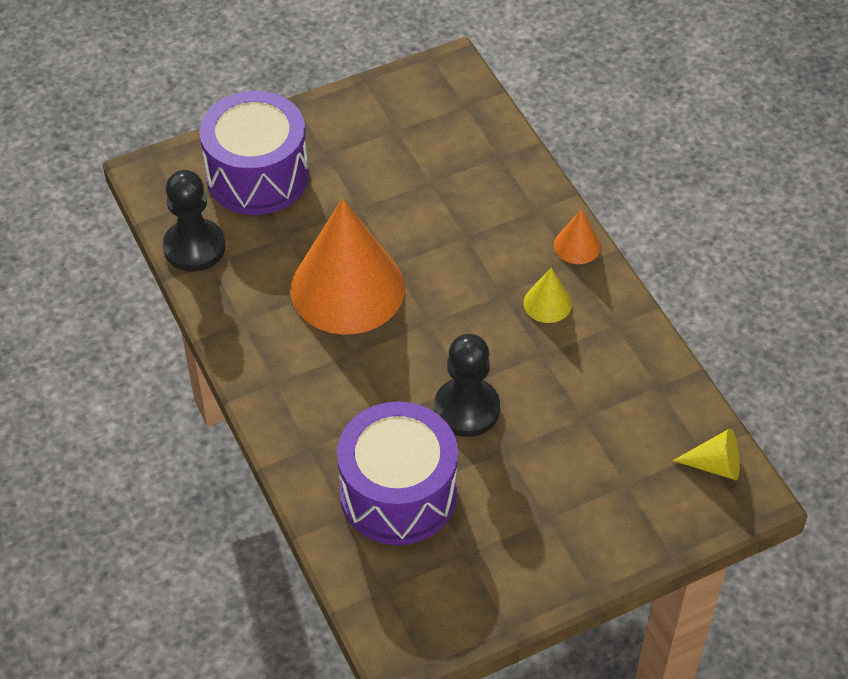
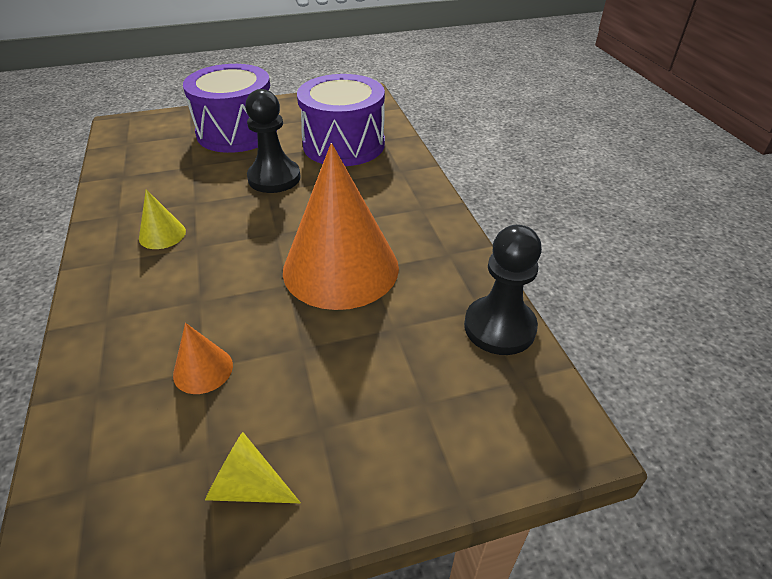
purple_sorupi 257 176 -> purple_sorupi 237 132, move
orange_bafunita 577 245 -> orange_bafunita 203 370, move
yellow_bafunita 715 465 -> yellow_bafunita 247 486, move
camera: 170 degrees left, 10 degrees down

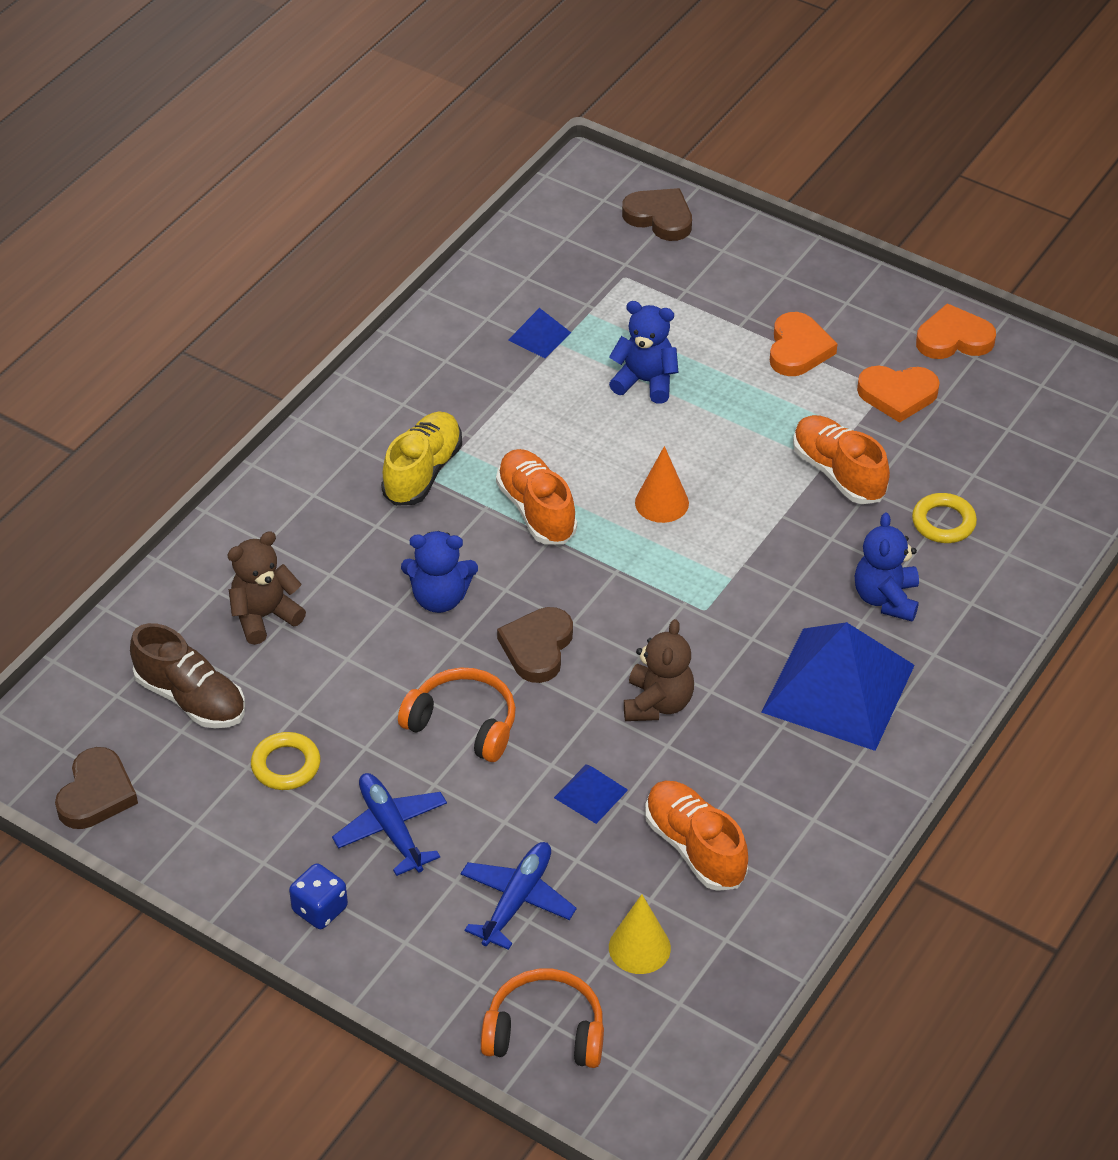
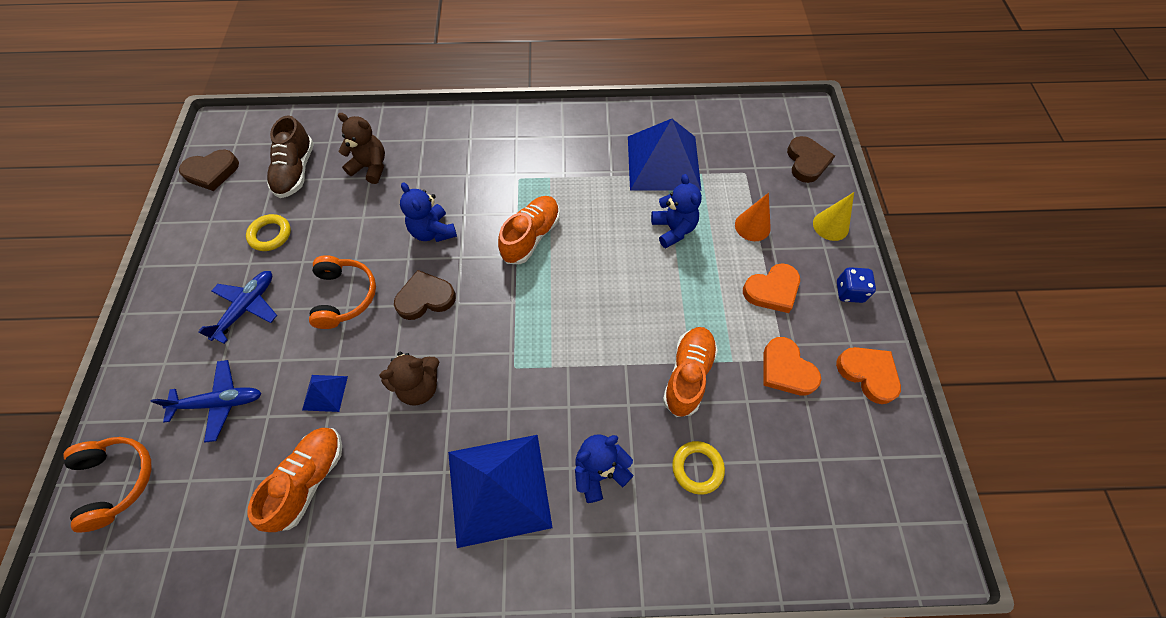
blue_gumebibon 539 336 -> blue_gumebibon 663 162, x2.32
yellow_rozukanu 423 472 -> none
orange_bafunita 661 502 -> orange_bafunita 752 226, move
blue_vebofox 320 909 -> blue_vebofox 849 292, move
yellow_bafunita 639 947 -> yellow_bafunita 830 225, move
camera: 55 degrees right, 15 degrees up

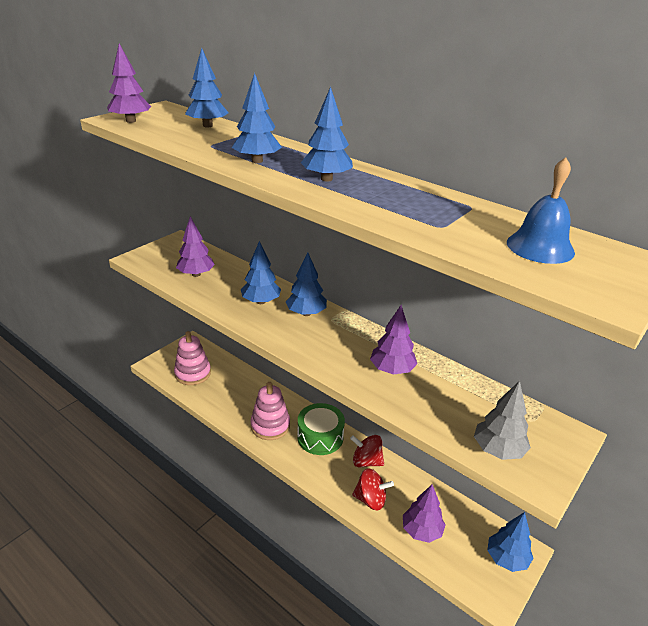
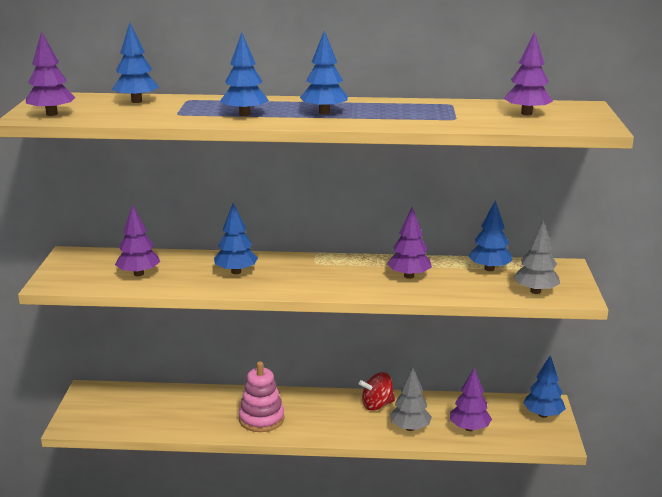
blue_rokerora 540 247 -> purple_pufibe 526 113
blue_pufibe 306 313 -> blue_pufibe 489 269, move
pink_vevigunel 193 373 -> none
green_sorupi 320 437 -> none
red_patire 370 499 -> grey_pufibe 410 428
camera: 35 degrees left, 10 degrees down

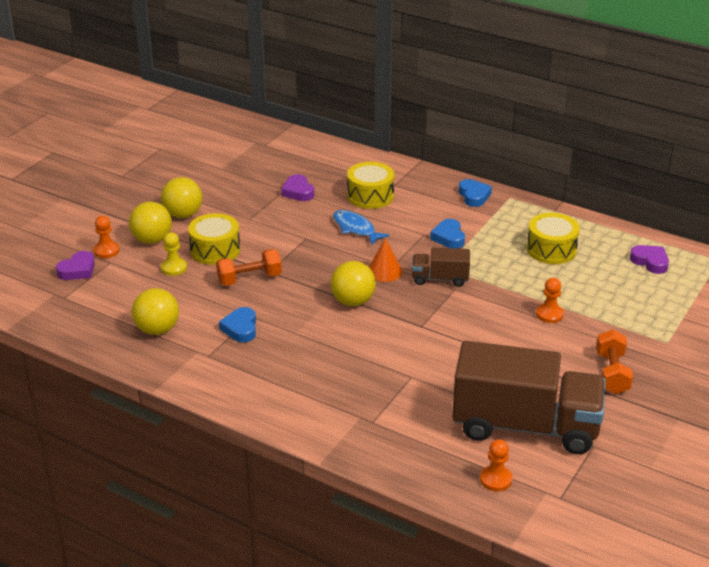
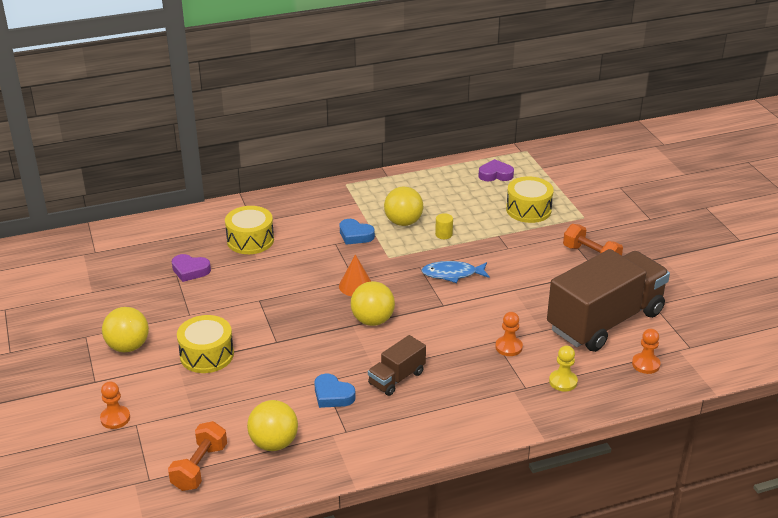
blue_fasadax 474 196 -> none
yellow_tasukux 152 240 -> yellow_tasukux 403 222, move
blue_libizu 355 228 -> blue_libizu 452 274, move
yellow_sorupi 551 249 -> yellow_sorupi 528 210, move
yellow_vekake 174 268 -> yellow_vekake 563 381, move
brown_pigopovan 440 279 -> brown_pigopovan 396 378, move
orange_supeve 249 279 -> orange_supeve 199 467, move
purple_fasadax 78 270 -> none
orange_vekake 549 314 -> orange_vekake 508 347, move
none -> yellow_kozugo 443 234
camera: 50 degrees left, 0 degrees up

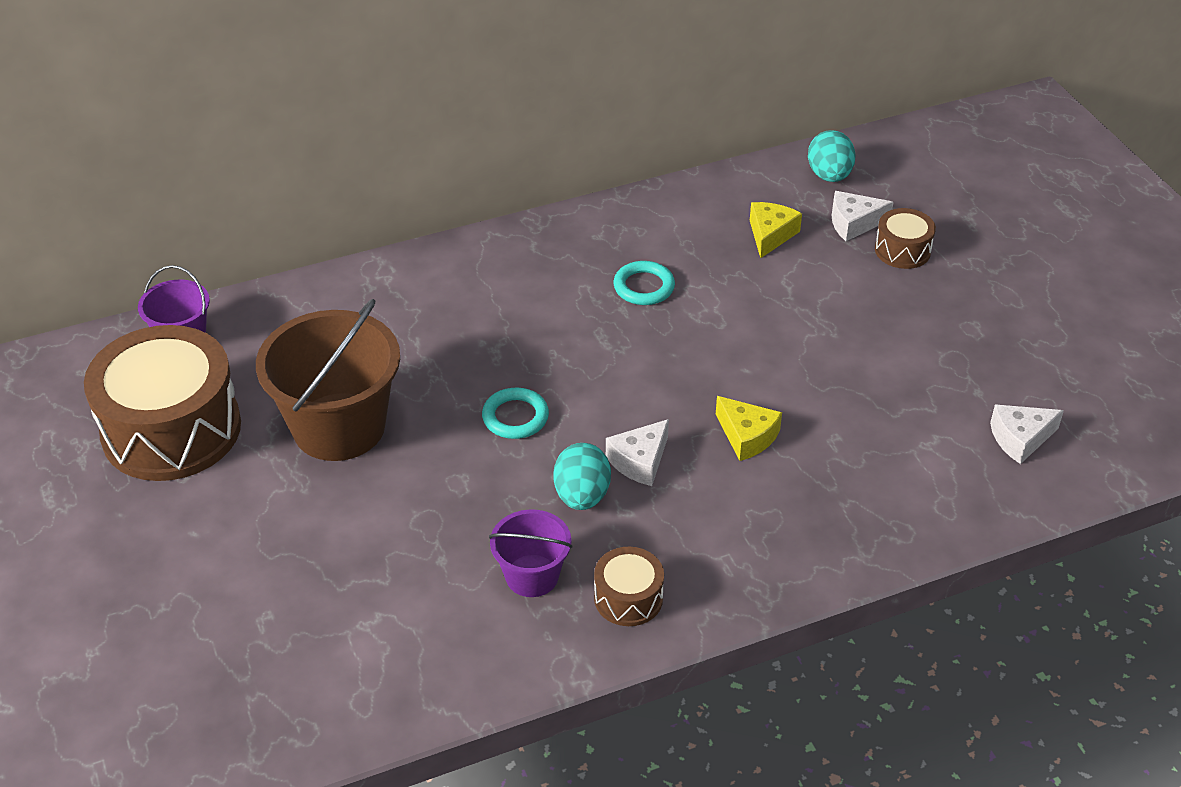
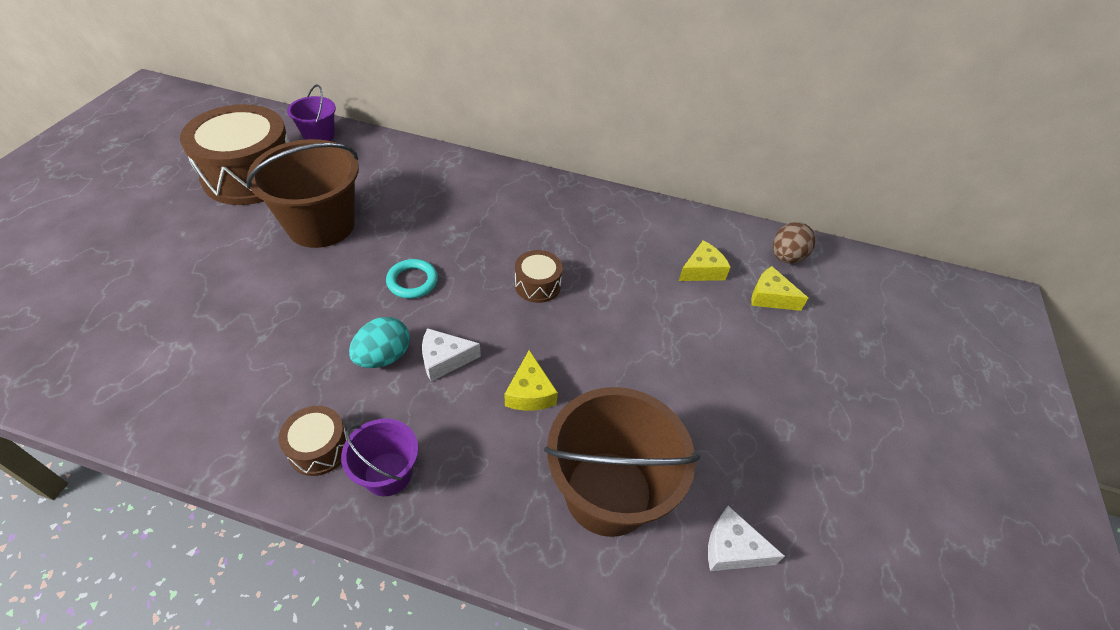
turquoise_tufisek 829 176 -> brown_tufisek 786 257
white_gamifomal 853 223 -> yellow_gamifomal 770 297
brown_sorupi 902 250 -> brown_sorupi 537 285, move
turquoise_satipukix 644 287 -> none
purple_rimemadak 532 576 -> purple_rimemadak 388 474, move
none -> brown_rimemadak 608 492
camera: 35 degrees right, 5 degrees up

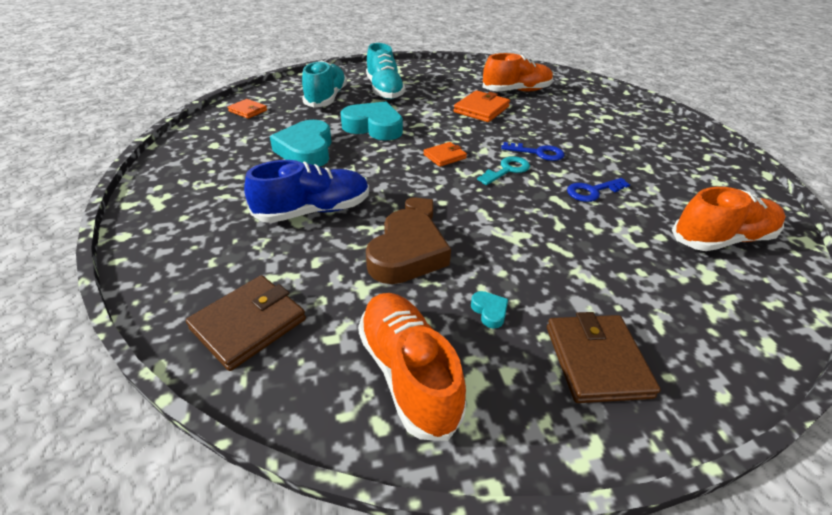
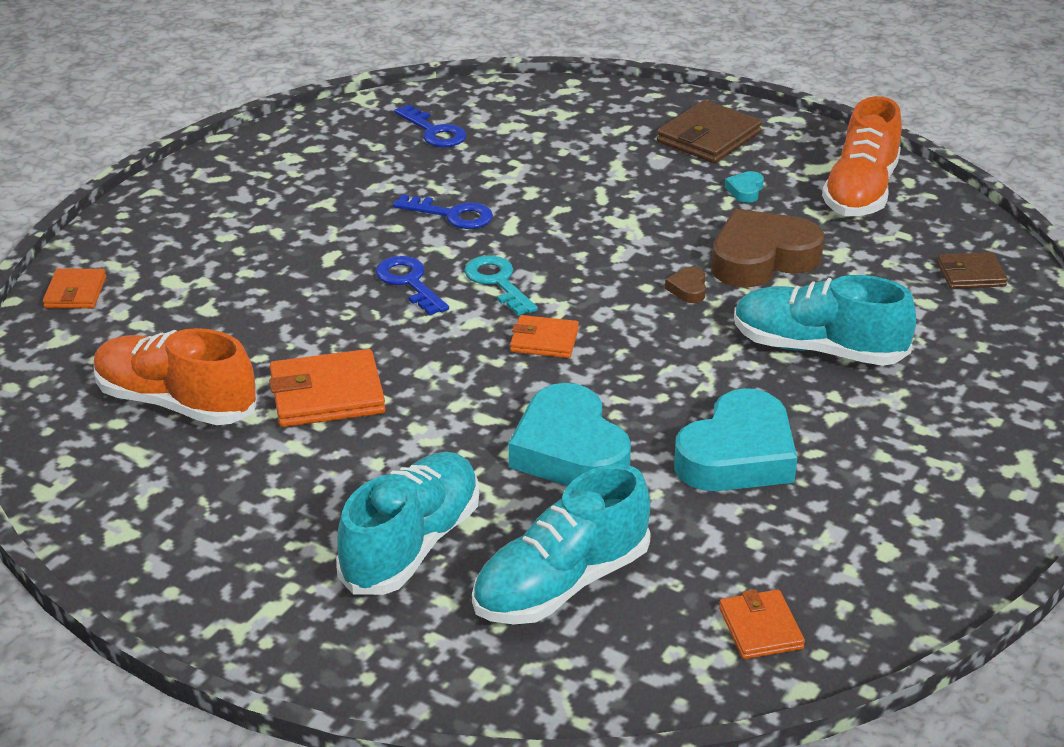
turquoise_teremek 507 170 -> turquoise_teremek 498 282, 60 degrees clockwise
blue_rozukanu 314 211 -> turquoise_rozukanu 818 349
orange_rozukanu 721 239 -> blue_teremek 434 132
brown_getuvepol 249 324 -> brown_getuvepol 970 274, x0.61
none -> orange_getuvepol 75 292
camera: 135 degrees left, 5 degrees down

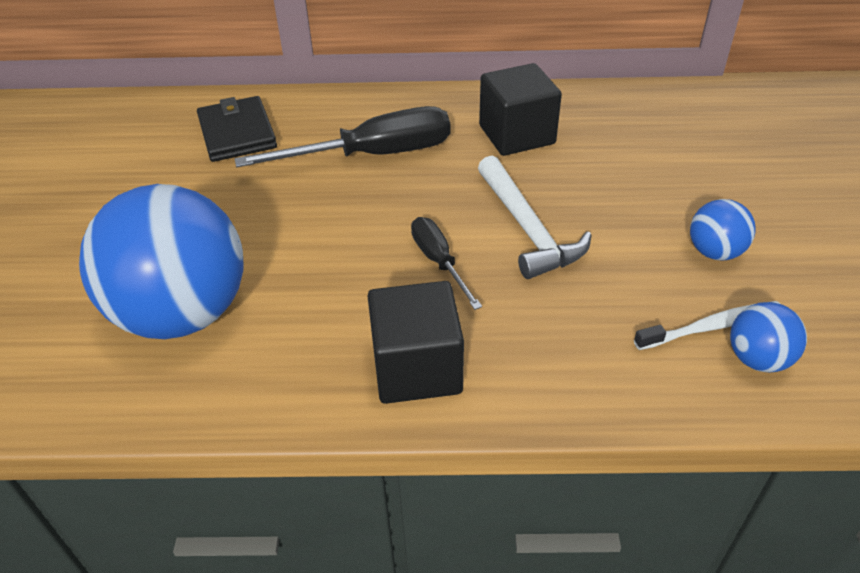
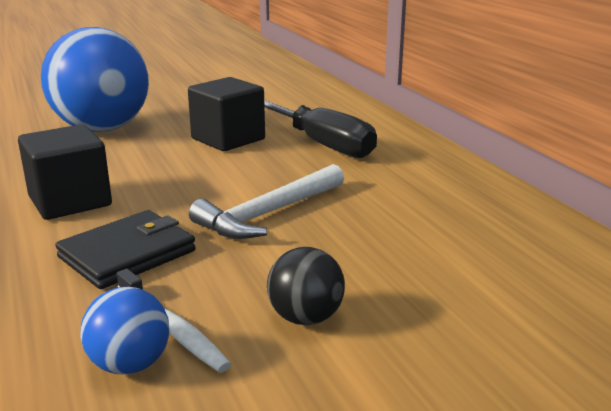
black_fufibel 516 135 -> black_fufibel 228 139, move
black_getuvepol 237 133 -> black_getuvepol 127 254, move
blue_tasukux 714 252 -> black_tasukux 305 318
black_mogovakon 439 262 -> none
camera: 65 degrees right, 20 degrees down

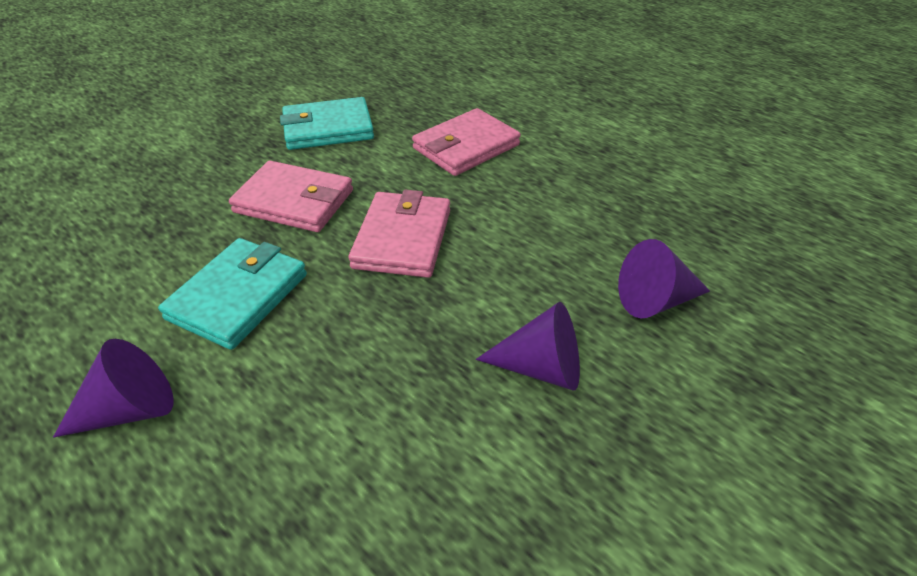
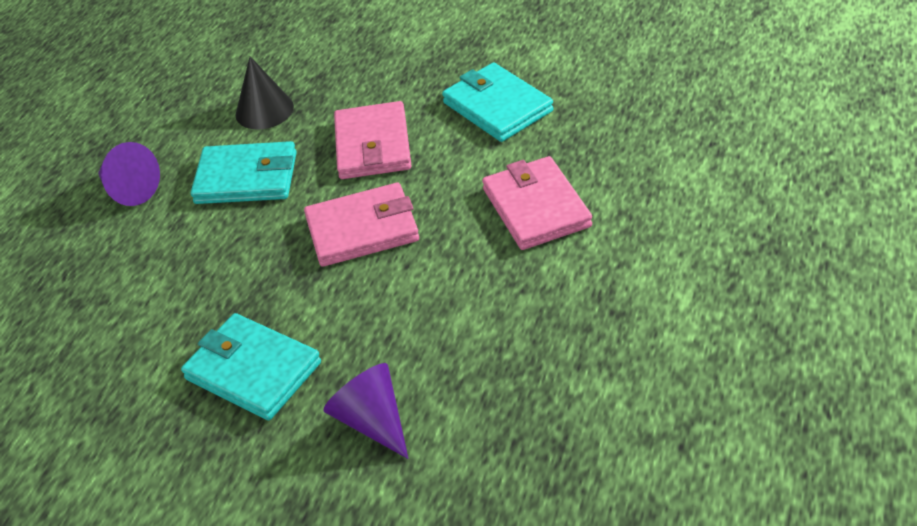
pink_getuvepol 466 146 -> pink_getuvepol 536 208, 45 degrees clockwise
purple_bafunita 541 367 -> turquoise_getuvepol 253 370
none -> black_bafunita 264 110
camera: 70 degrees right, 0 degrees up

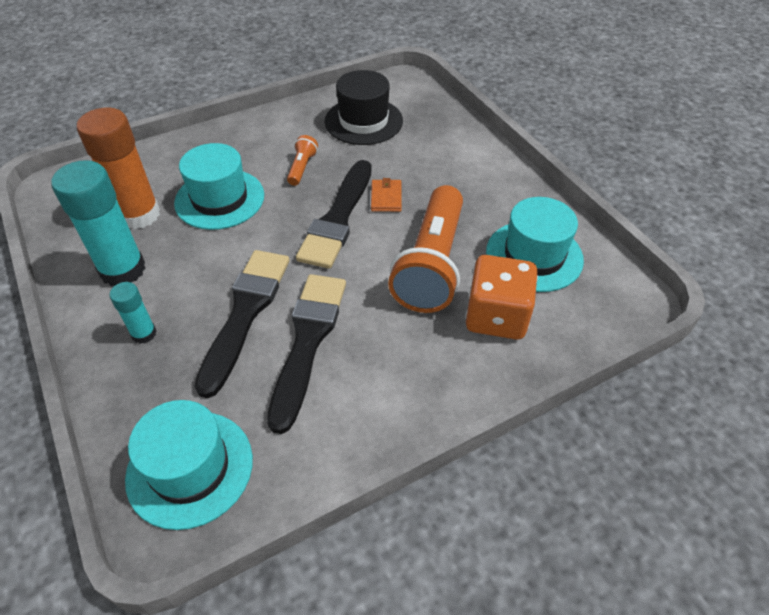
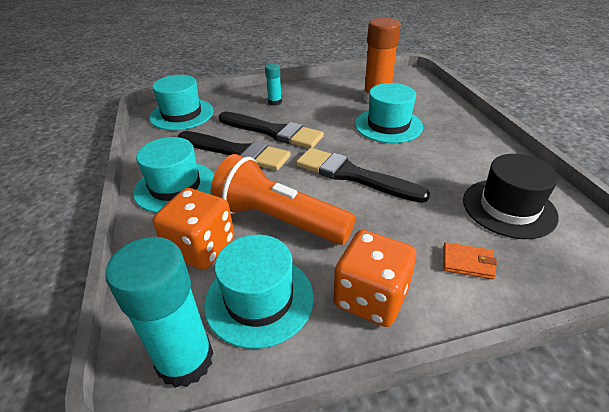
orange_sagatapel 302 168 -> none
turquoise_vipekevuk 123 270 -> turquoise_vipekevuk 185 360, move
orange_getuvepol 386 197 -> orange_getuvepol 467 262, move
none -> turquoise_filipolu 175 187
none -> orange_vebofox 371 297
camera: 105 degrees right, 10 degrees down

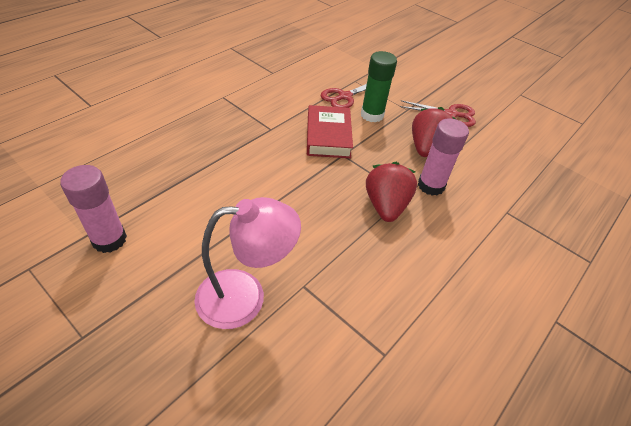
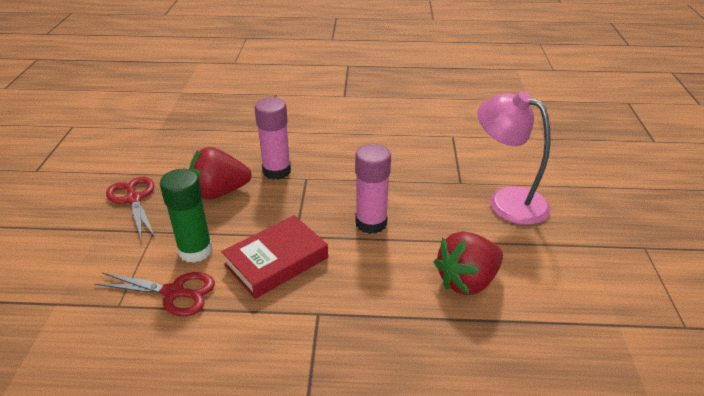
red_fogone 386 206 -> red_fogone 467 281, move
pink_vipekevuk 109 239 -> pink_vipekevuk 371 223, move
camera: 125 degrees left, 10 degrees down

